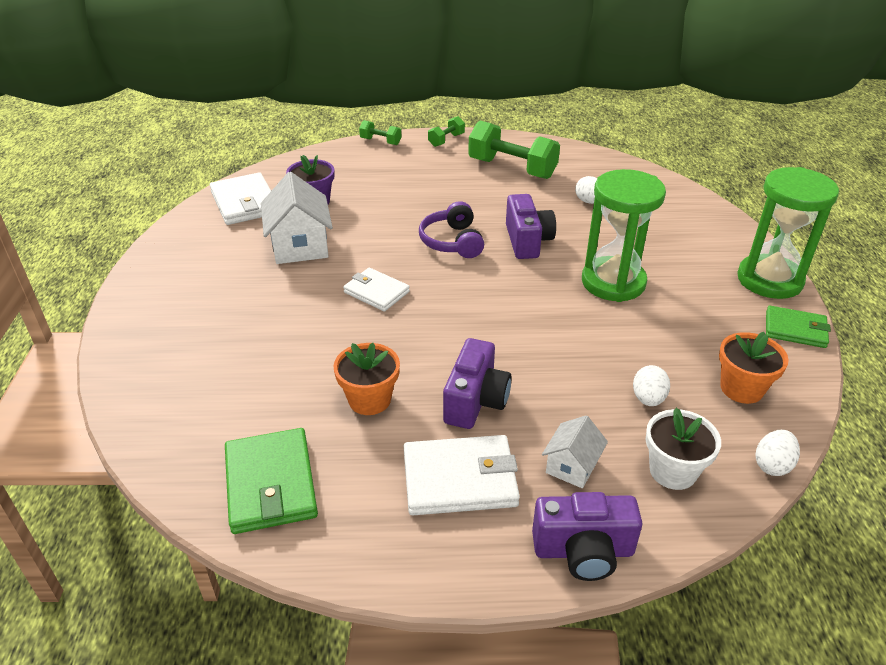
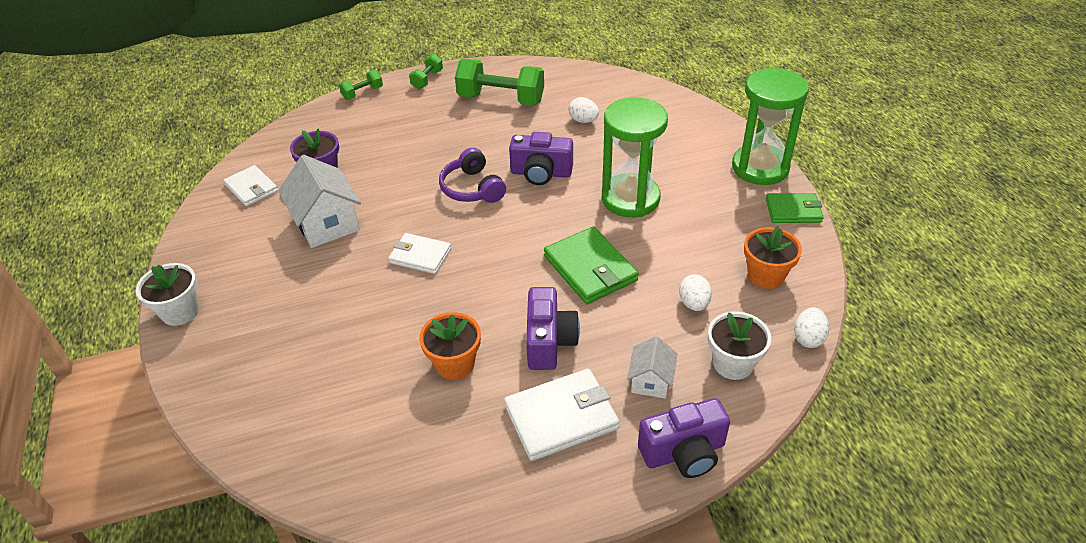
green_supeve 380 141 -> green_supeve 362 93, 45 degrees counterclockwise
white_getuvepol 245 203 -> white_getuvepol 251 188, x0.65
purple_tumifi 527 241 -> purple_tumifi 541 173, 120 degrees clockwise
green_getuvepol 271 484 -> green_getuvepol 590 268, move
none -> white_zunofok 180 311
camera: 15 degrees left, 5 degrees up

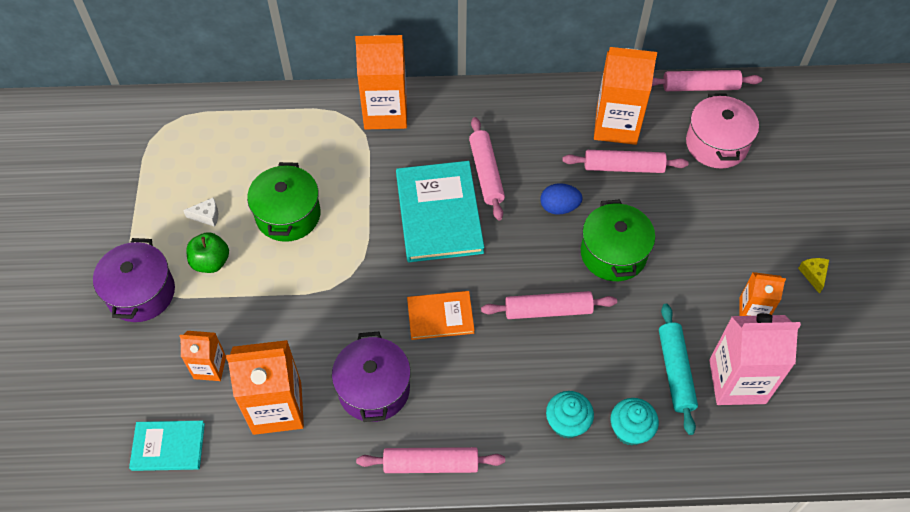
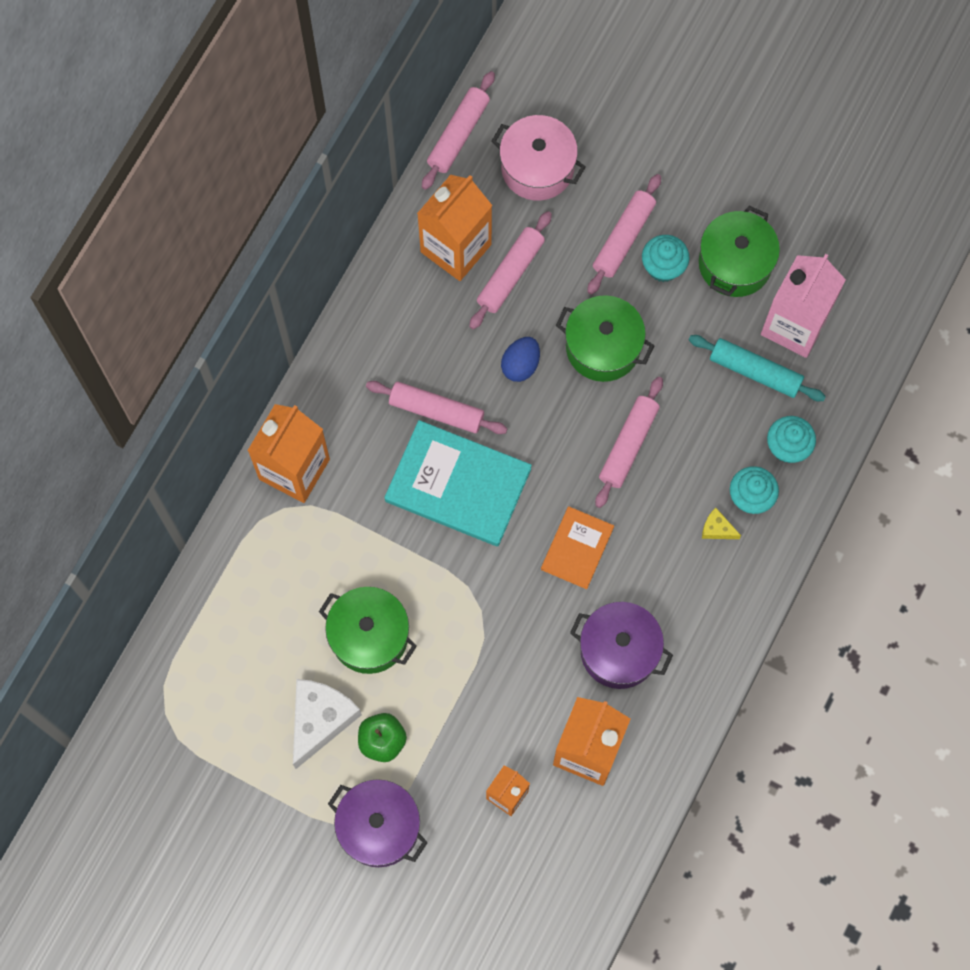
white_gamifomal 206 216 -> white_gamifomal 320 720, x2.19
yellow_gamifomal 813 275 -> yellow_gamifomal 717 529, move
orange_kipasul 752 310 -> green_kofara 735 263
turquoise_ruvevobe 168 447 -> none
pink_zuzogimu 431 464 -> pink_zuzogimu 623 238, move
none -> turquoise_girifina 663 267
camera: 60 degrees left, 15 degrees up

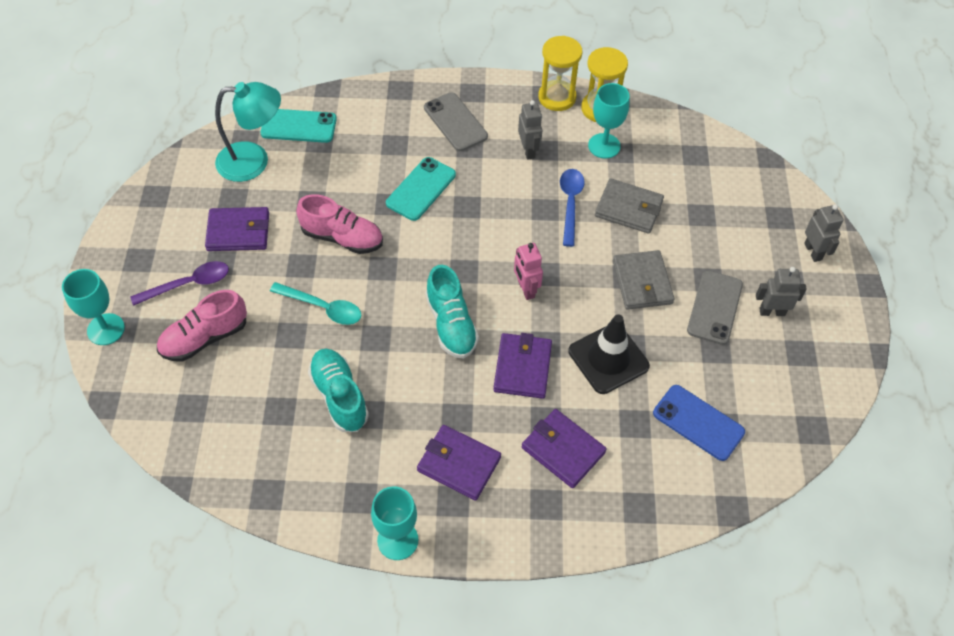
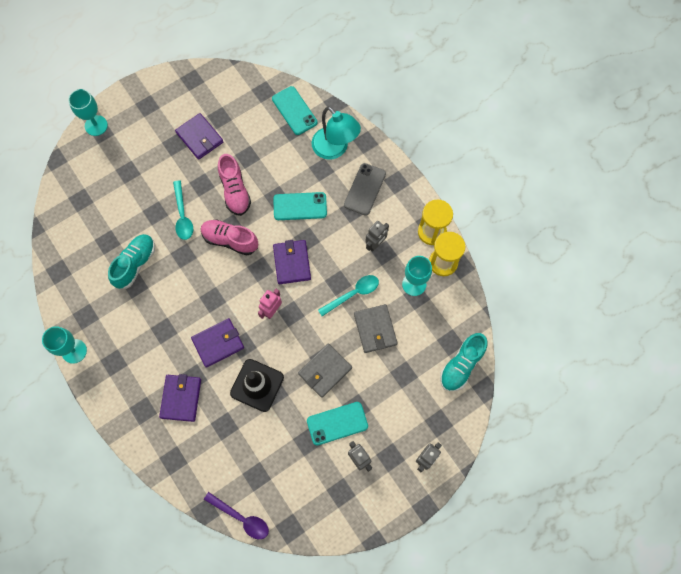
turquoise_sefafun 254 161 -> turquoise_sefafun 335 149, move
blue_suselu 570 203 -> turquoise_suselu 353 294
purple_suselu 189 284 -> purple_suselu 241 518, move
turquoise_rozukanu 451 324 -> turquoise_rozukanu 461 365, move
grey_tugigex 714 307 -> turquoise_tugigex 337 423
pink_rozukanu 205 338 -> pink_rozukanu 230 240, move
blue_tugigex 698 423 -> none
purple_getuvepol 459 464 -> purple_getuvepol 292 263, move
camera: 55 degrees right, 15 degrees up

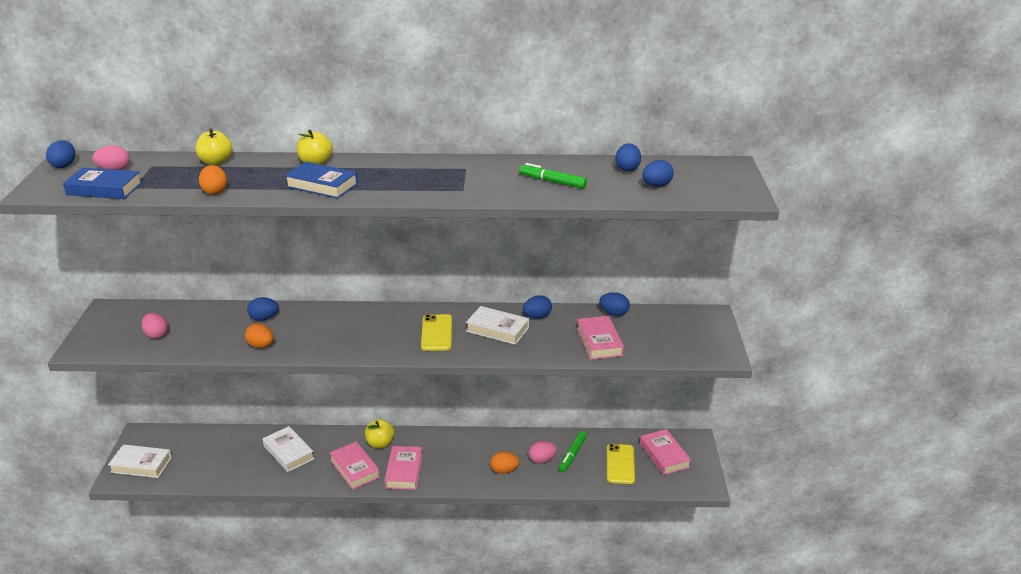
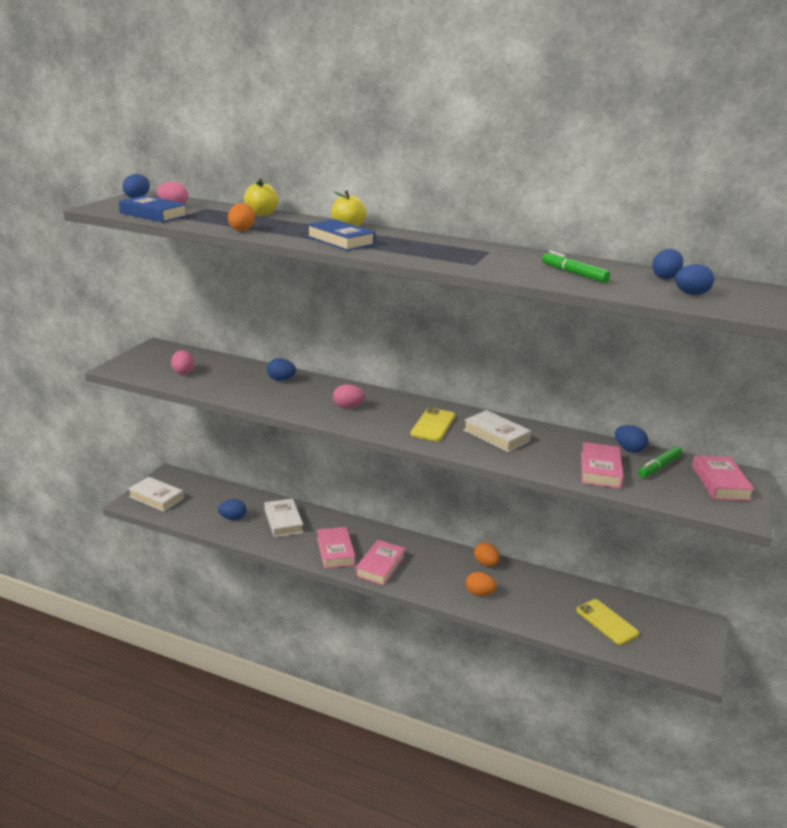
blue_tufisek 537 317 -> blue_tufisek 233 518, move
orange_tufisek 261 346 -> orange_tufisek 485 563, move
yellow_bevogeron 380 443 -> none
pink_ruvevobe 664 455 -> pink_ruvevobe 720 483, move
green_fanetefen 572 455 -> green_fanetefen 659 467, move
pink_tufisek 542 460 -> pink_tufisek 348 407, move
yellow_tugigex 620 464 -> yellow_tugigex 607 622, 60 degrees counterclockwise
camera: 20 degrees right, 5 degrees down

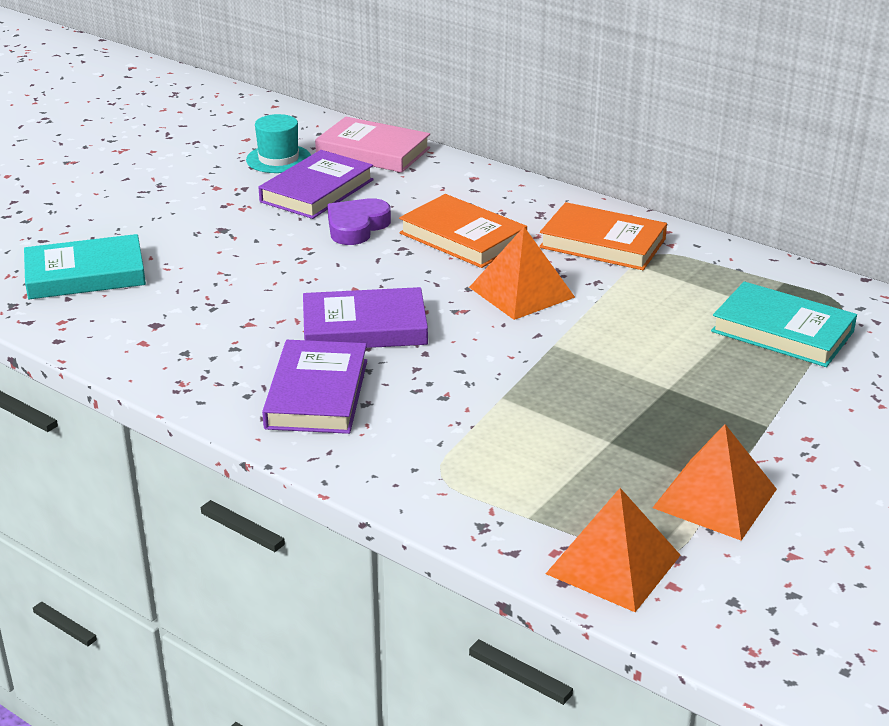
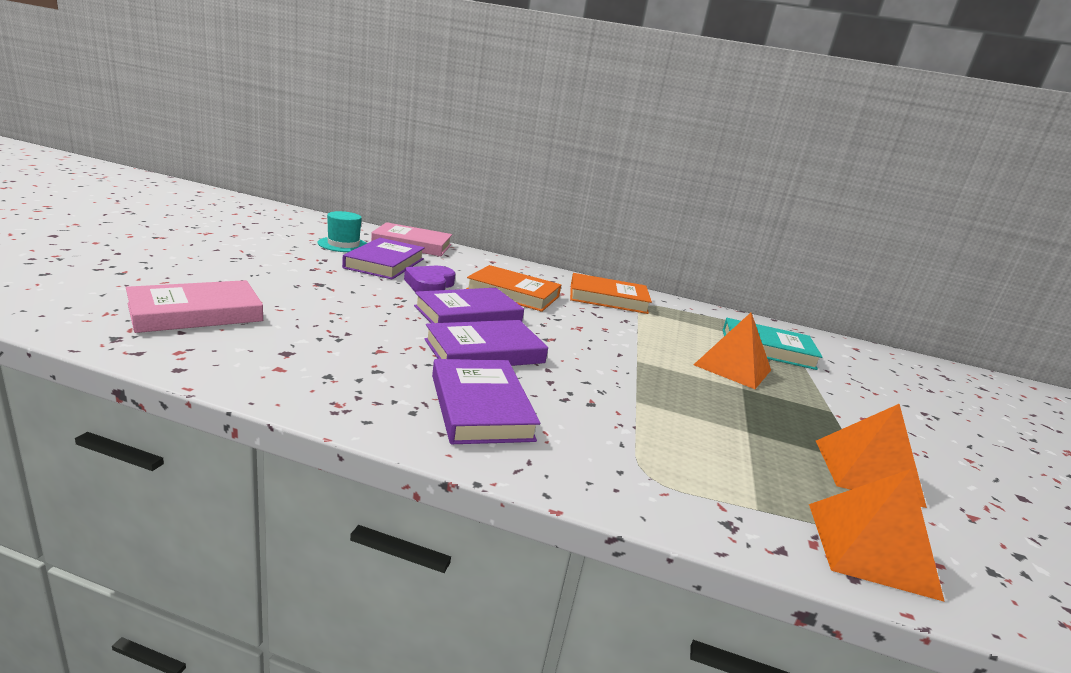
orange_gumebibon 521 292 -> orange_gumebibon 732 367, move
turquoise_ruvevobe 85 274 -> pink_ruvevobe 196 313
none -> purple_ruvevobe 468 314
camera: 25 degrees left, 10 degrees down

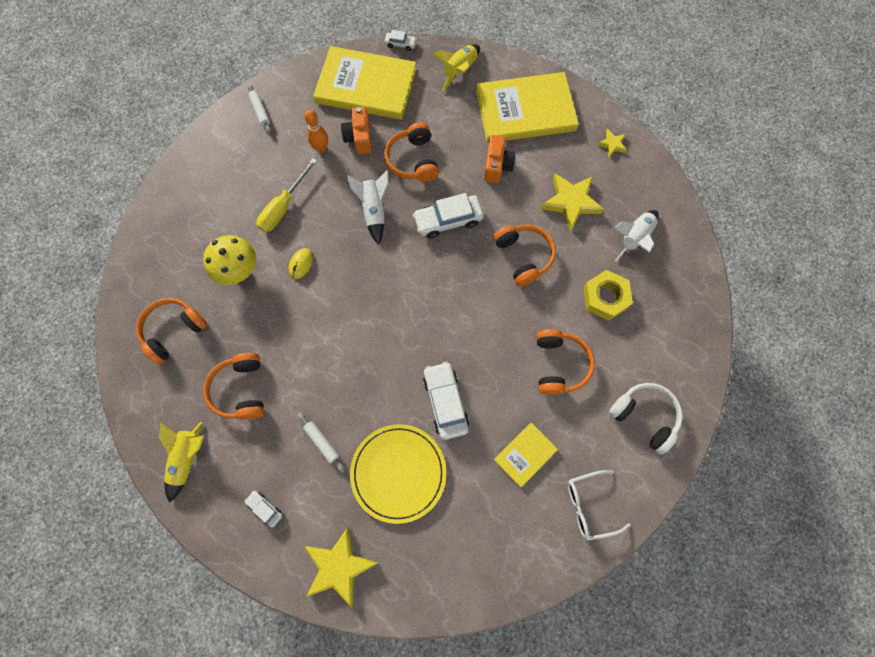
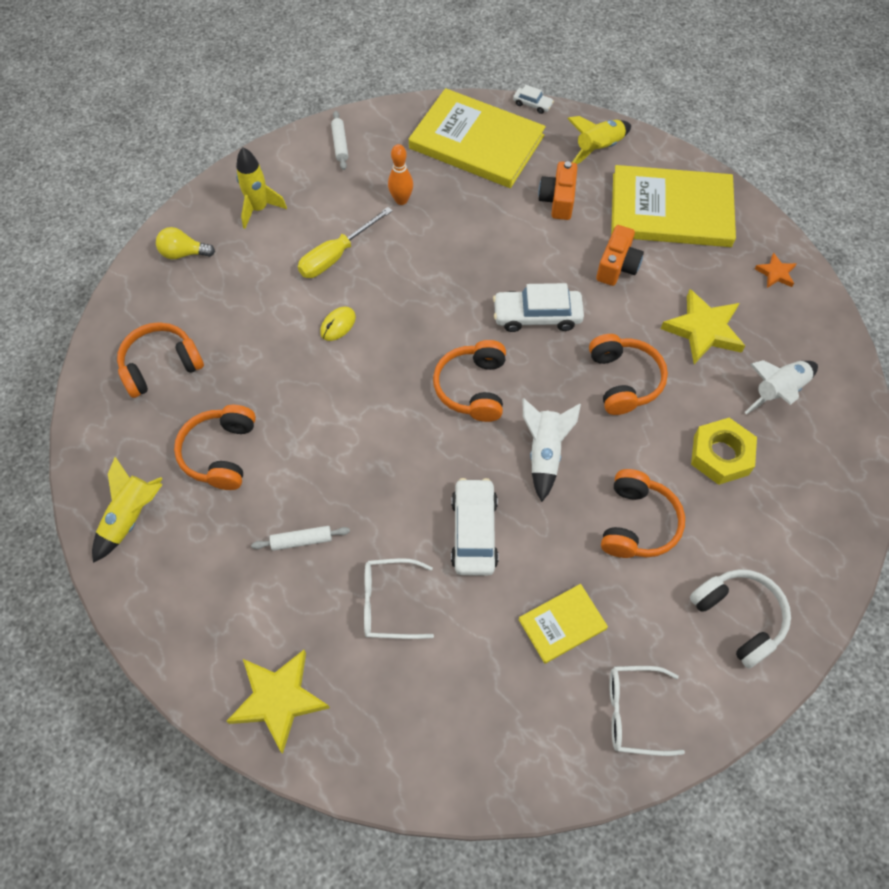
orange_tumifi 359 138 -> orange_tumifi 558 200, move
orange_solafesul 413 160 -> orange_solafesul 473 388, move
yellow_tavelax 612 144 -> orange_tavelax 775 273
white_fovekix 374 211 -> white_fovekix 544 453, move
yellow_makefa 239 271 -> none
white_zuzogimu 321 442 -> white_zuzogimu 301 541, 75 degrees counterclockwise
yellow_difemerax 398 473 -> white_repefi 388 603
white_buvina 265 508 -> none
none -> yellow_fovekix 259 209
none -> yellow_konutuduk 183 253
camera: 15 degrees right, 10 degrees down

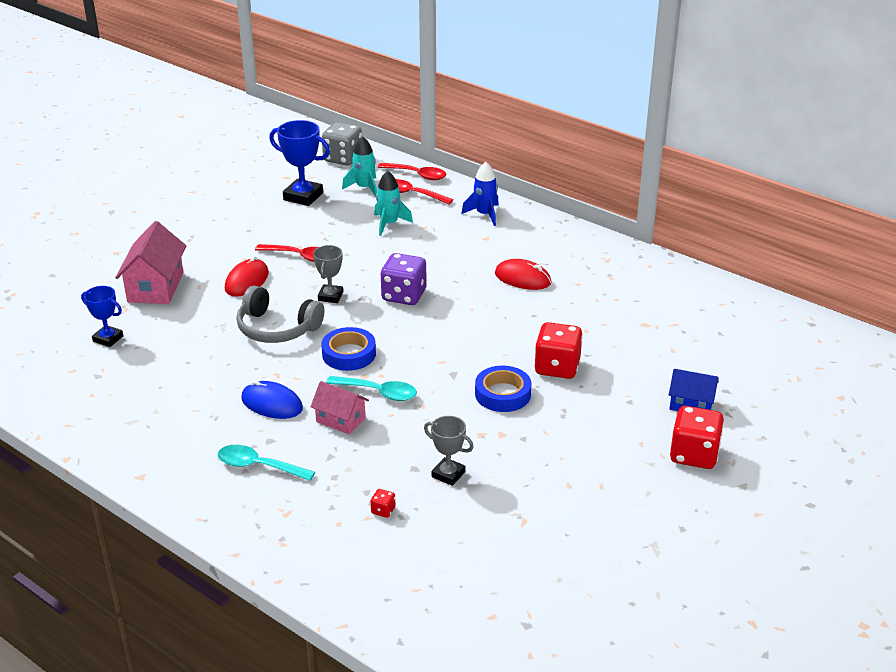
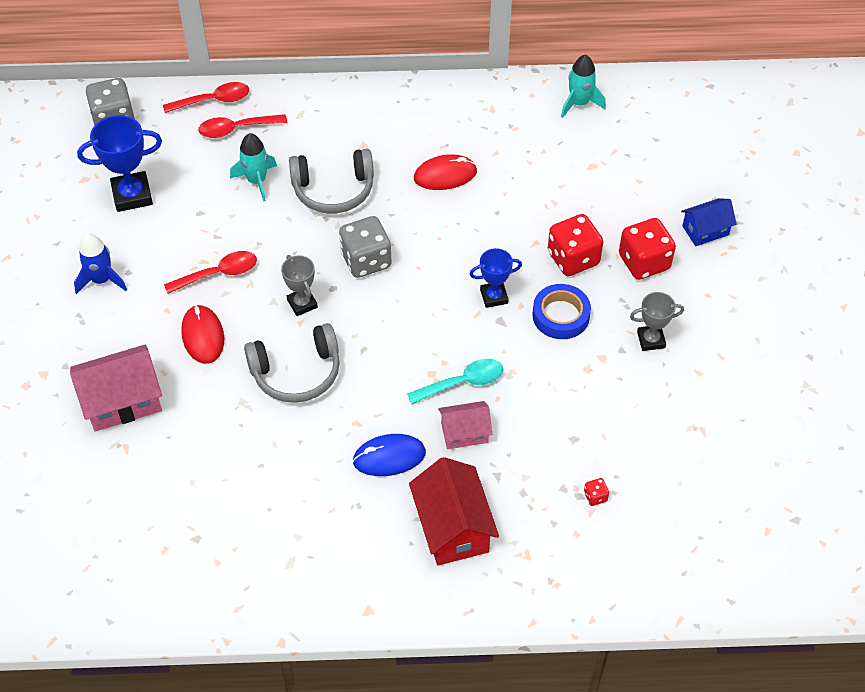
turquoise_fovekix 364 188 -> turquoise_fovekix 579 103, move
blue_fovekix 484 214 -> blue_fovekix 102 280, move
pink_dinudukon 156 287 -> pink_dinudukon 122 401, 75 degrees counterclockwise
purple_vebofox 404 295 -> grey_vebofox 366 260
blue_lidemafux 108 339 -> blue_lidemafux 494 296, move
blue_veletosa 349 354 -> none
red_vebofox 694 455 -> red_vebofox 644 262, move
grey_lidemafux 448 474 -> grey_lidemafux 651 340, move
turquoise_suselu 258 466 -> red_dinudukon 452 527
none -> grey_solafesul 333 190
camera: 40 degrees left, 20 degrees up

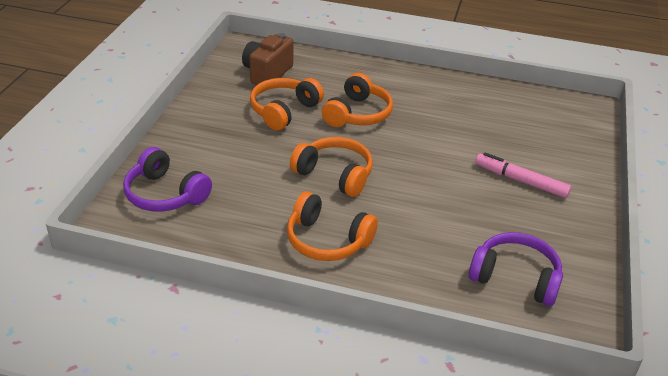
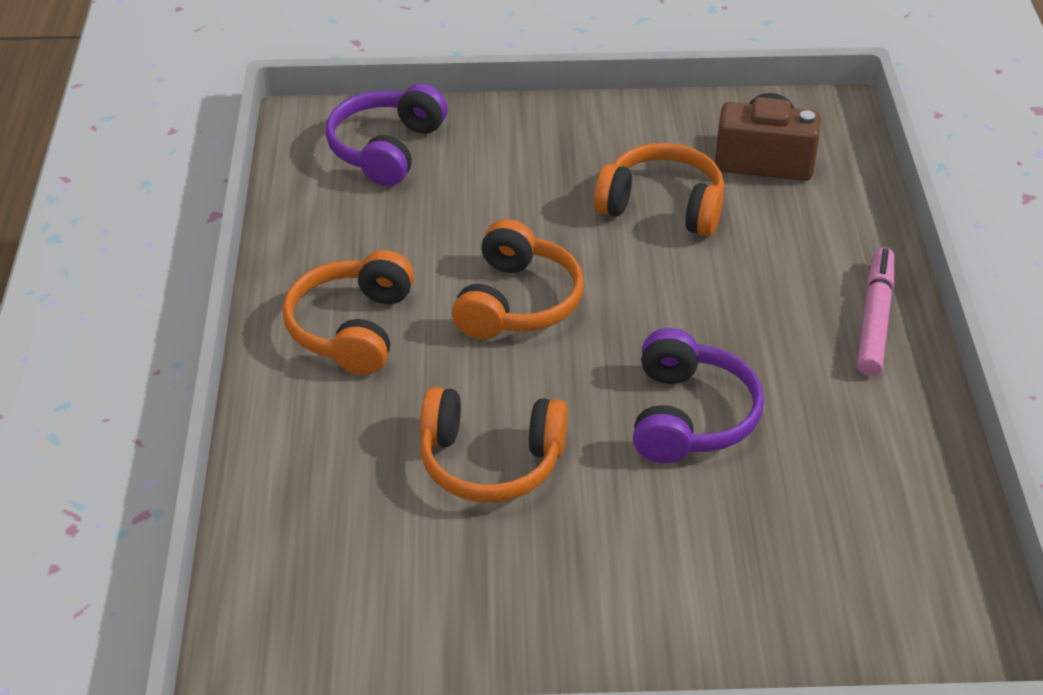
orange_solafesul 357 114 -> orange_solafesul 490 461, move
pink_fanetefen 520 181 -> pink_fanetefen 875 319, move
purple_solafesul 515 278 -> purple_solafesul 690 416, move
camera: 75 degrees right, 5 degrees up

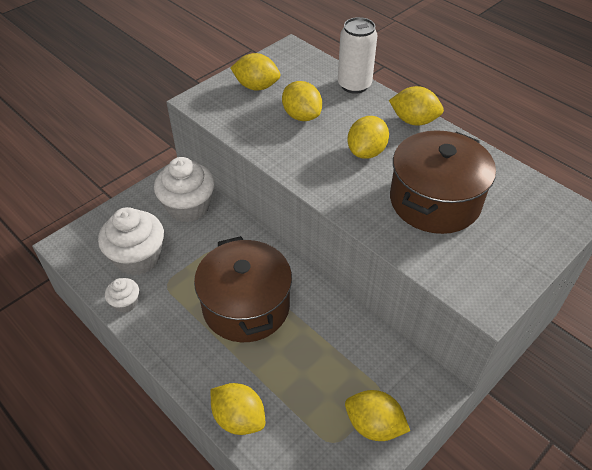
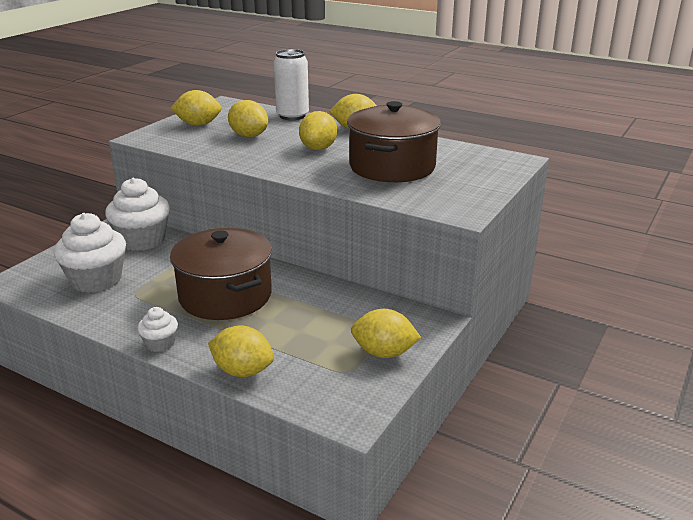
white_girifina 125 303 -> white_girifina 160 343, move
camera: 15 degrees left, 20 degrees down

